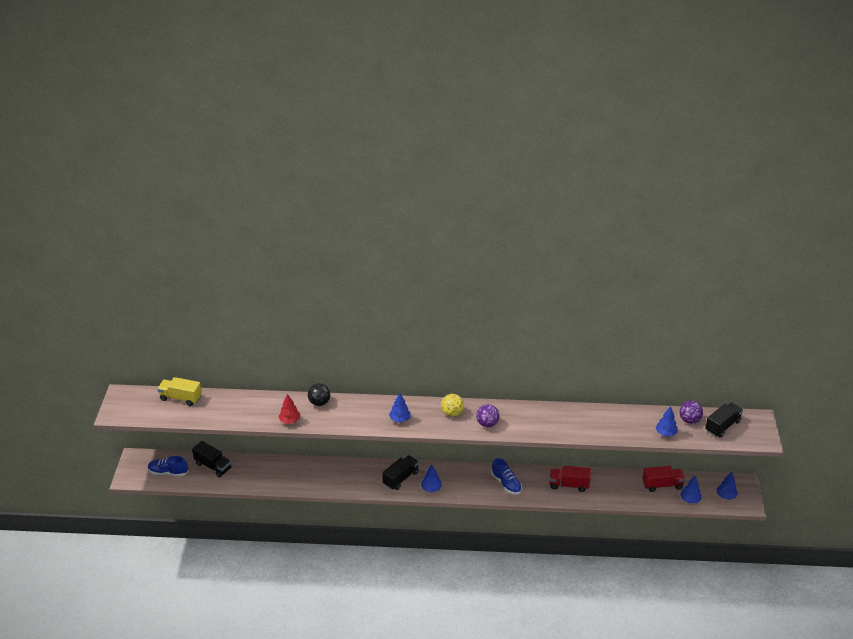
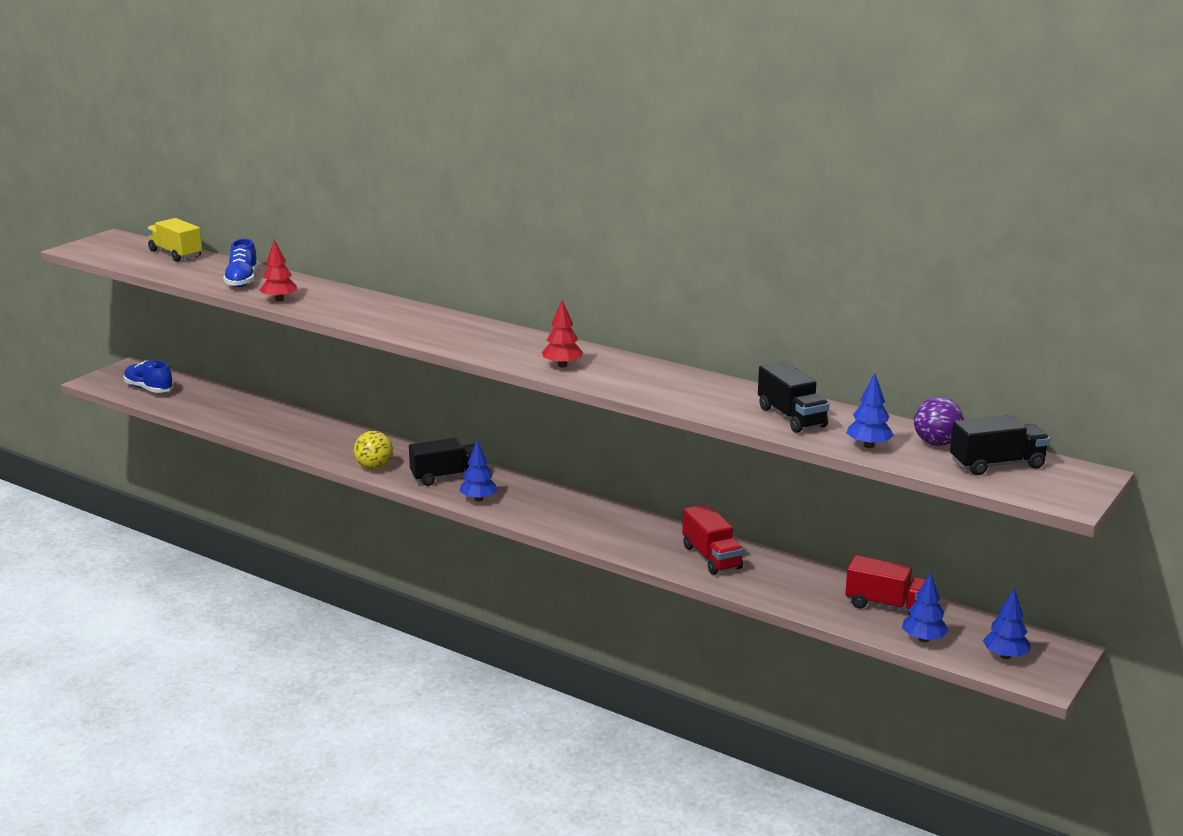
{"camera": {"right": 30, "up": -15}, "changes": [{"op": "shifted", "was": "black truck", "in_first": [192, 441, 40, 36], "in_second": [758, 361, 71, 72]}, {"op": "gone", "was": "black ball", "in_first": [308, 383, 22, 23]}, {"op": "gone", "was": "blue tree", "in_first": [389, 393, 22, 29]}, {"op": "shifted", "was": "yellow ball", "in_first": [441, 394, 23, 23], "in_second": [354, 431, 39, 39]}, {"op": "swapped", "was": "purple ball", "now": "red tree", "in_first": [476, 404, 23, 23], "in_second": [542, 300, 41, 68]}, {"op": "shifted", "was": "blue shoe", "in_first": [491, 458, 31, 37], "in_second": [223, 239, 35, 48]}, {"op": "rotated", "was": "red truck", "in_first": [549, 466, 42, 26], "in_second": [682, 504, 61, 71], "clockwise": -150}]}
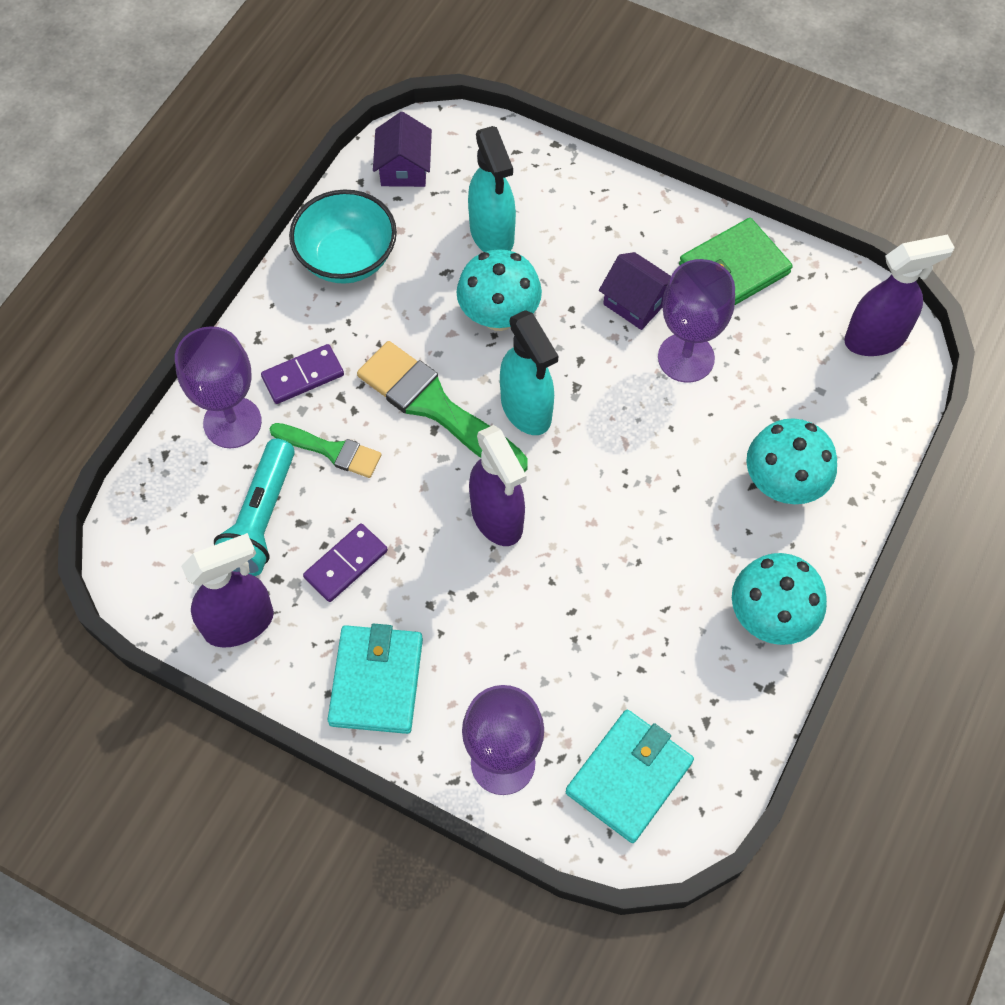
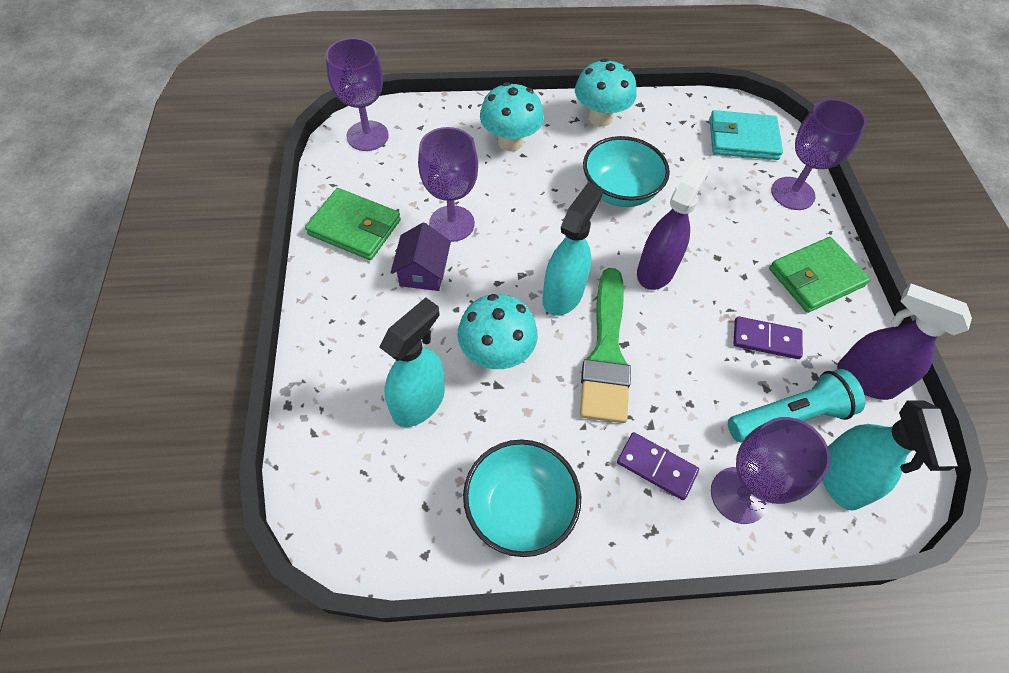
{"camera": {"right": -125, "up": -5}, "changes": [{"op": "gone", "was": "green brush", "in_first": [270, 423, 112, 55]}, {"op": "repainted", "was": "turquoise wallet", "now": "green wallet", "in_first": [328, 623, 95, 111], "in_second": [769, 237, 102, 76]}, {"op": "gone", "was": "purple house", "in_first": [373, 112, 59, 75]}, {"op": "swapped", "was": "purple spray bottle", "now": "purple goblet", "in_first": [844, 234, 111, 122], "in_second": [326, 38, 63, 113]}, {"op": "new", "now": "turquoise bowl", "in_second": [583, 136, 87, 71]}, {"op": "new", "now": "turquoise spray bottle", "in_second": [822, 400, 136, 111]}]}
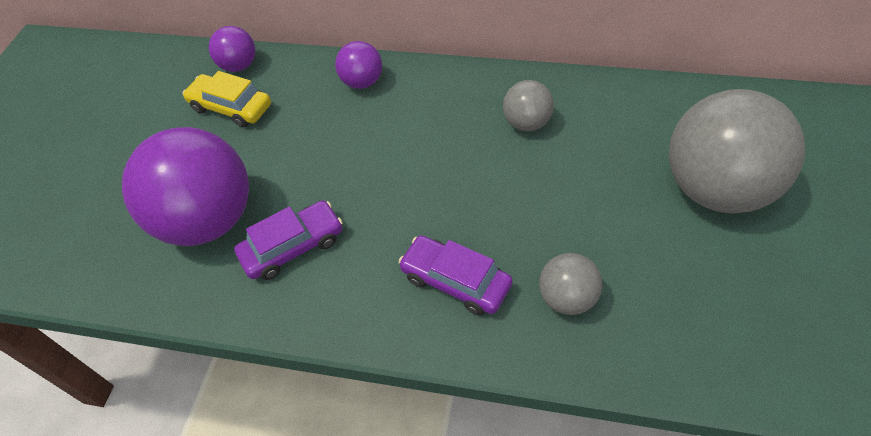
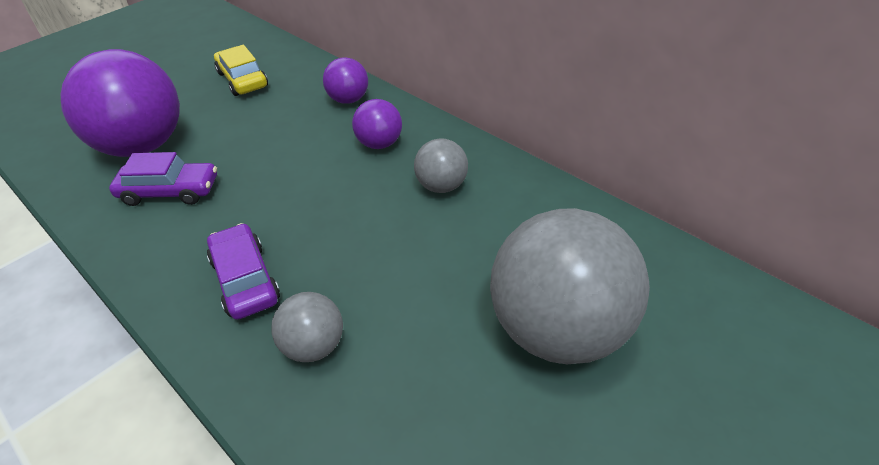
{"camera": {"right": 30, "up": -10}, "changes": [{"op": "shifted", "was": "purple ball", "in_first": [209, 26, 46, 46], "in_second": [352, 99, 50, 50]}]}
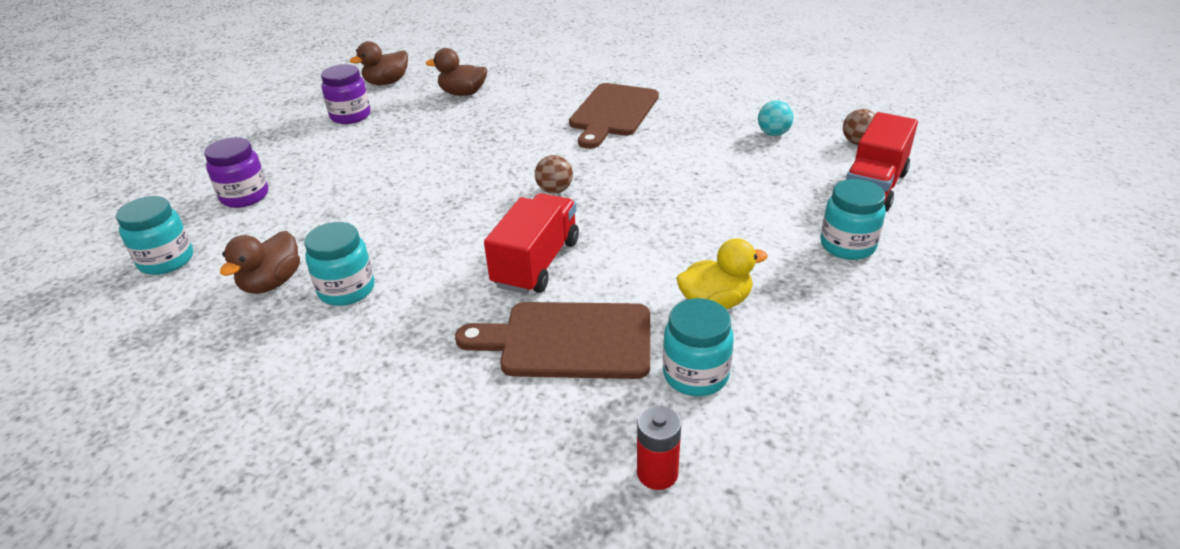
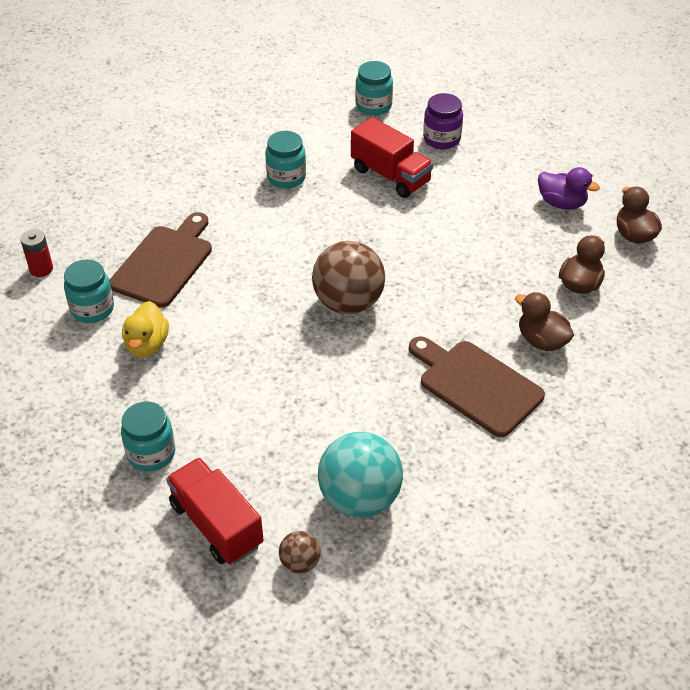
{"camera": {"right": 110, "up": 10}, "changes": [{"op": "shifted", "was": "brown duck", "in_first": [220, 231, 80, 63], "in_second": [515, 292, 59, 59]}, {"op": "swapped", "was": "purple jar", "now": "purple duck", "in_first": [321, 64, 49, 60], "in_second": [538, 167, 62, 43]}, {"op": "shifted", "was": "red truck", "in_first": [484, 193, 95, 101], "in_second": [351, 117, 82, 81]}, {"op": "scaled", "was": "brown ball", "in_first": [535, 155, 38, 39], "in_second": [312, 241, 73, 73], "ratio": 2.1}, {"op": "scaled", "was": "turquoise ball", "in_first": [758, 101, 36, 35], "in_second": [318, 432, 85, 86], "ratio": 2.1}]}
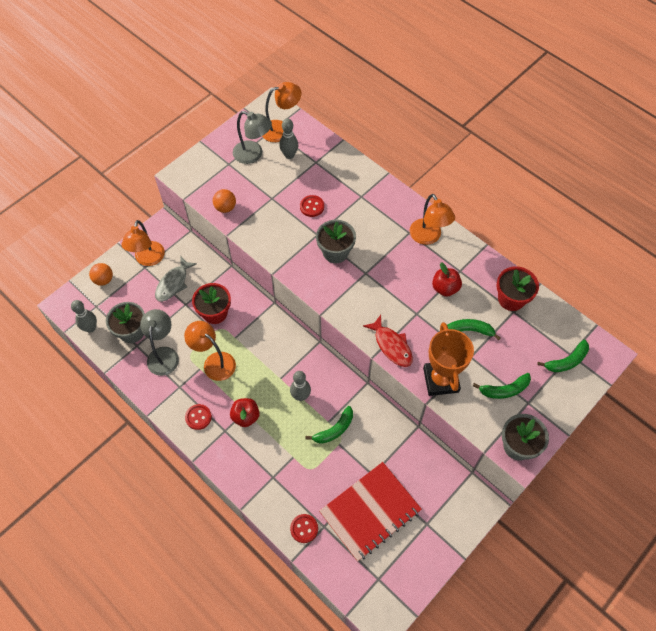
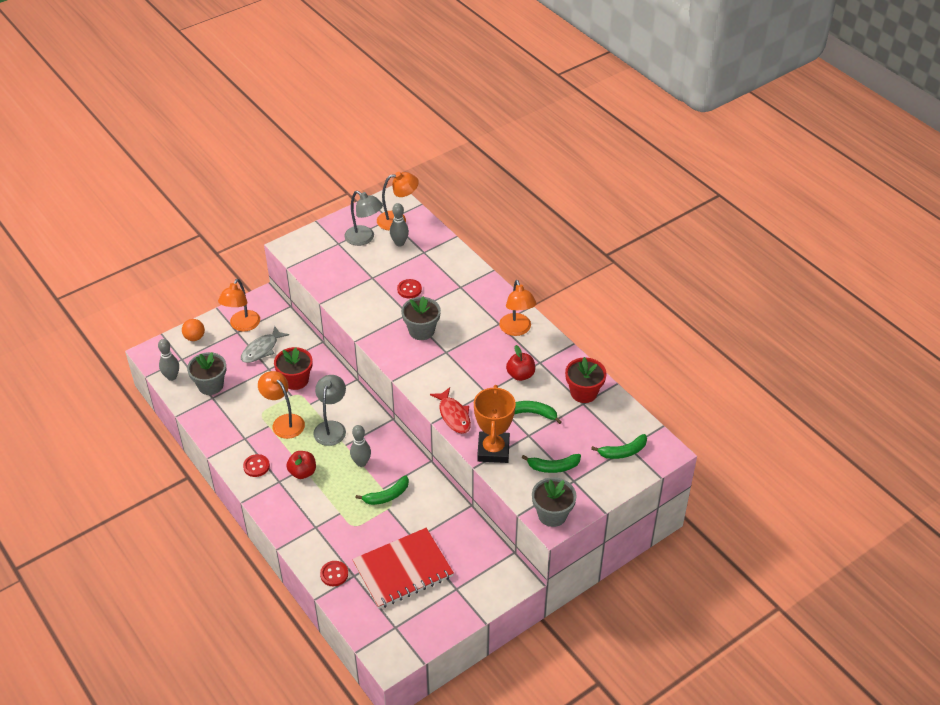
{"camera": {"right": 10, "up": -15}, "changes": [{"op": "shifted", "was": "grey lamp", "in_first": [140, 309, 39, 67], "in_second": [313, 375, 33, 71]}, {"op": "gone", "was": "orange ball", "in_first": [213, 189, 23, 24]}]}
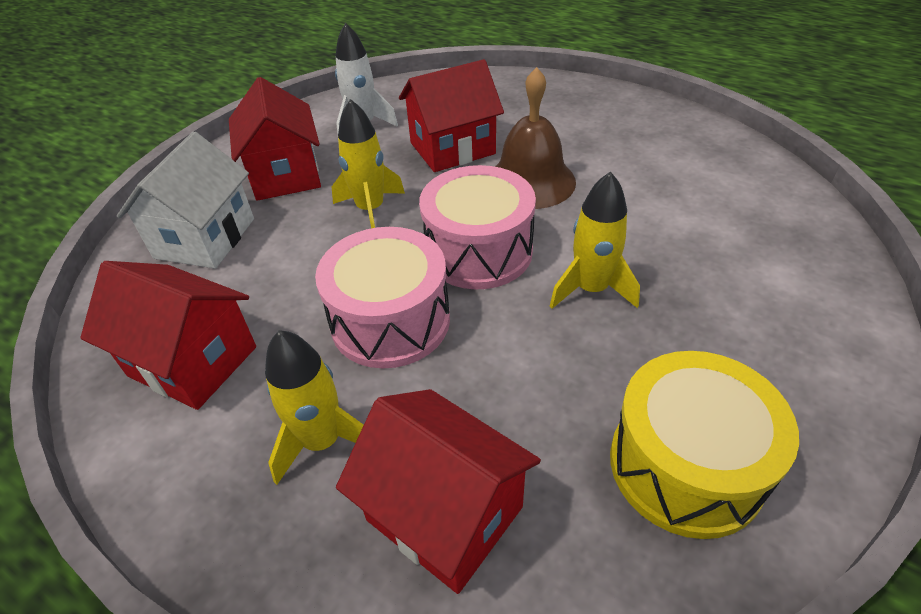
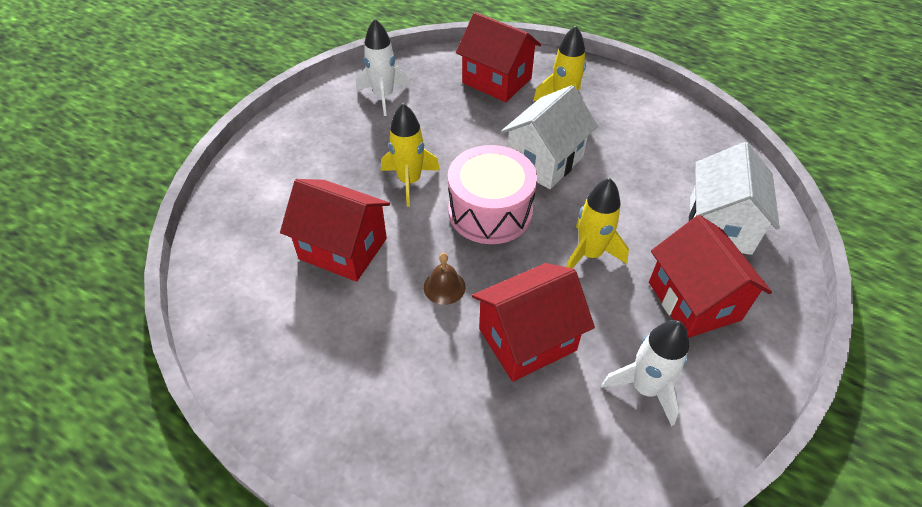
{"camera": {"right": 175, "up": 5}, "changes": [{"op": "shifted", "was": "red house", "in_first": [80, 261, 176, 149], "in_second": [280, 179, 110, 103]}, {"op": "swapped", "was": "pink drum", "now": "white house", "in_first": [315, 227, 135, 141], "in_second": [500, 85, 98, 104]}, {"op": "scaled", "was": "brown bell", "in_first": [495, 67, 81, 142], "in_second": [424, 253, 41, 52], "ratio": 0.48}, {"op": "swapped", "was": "yellow drum", "now": "white rocket", "in_first": [610, 351, 189, 188], "in_second": [357, 19, 52, 97]}]}
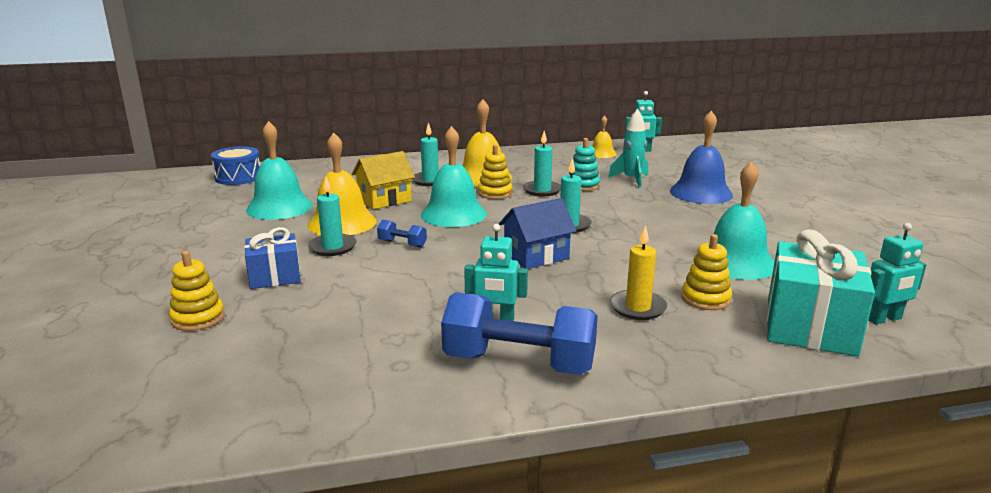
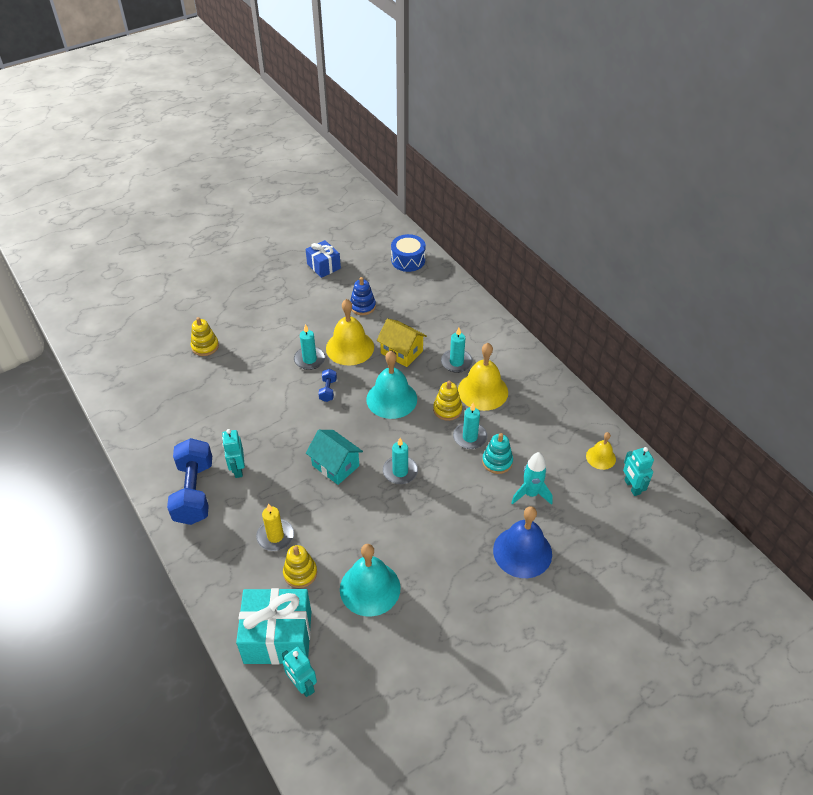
{"camera": {"right": 70, "up": 25}, "changes": [{"op": "shifted", "was": "blue gift", "in_first": [244, 227, 57, 62], "in_second": [306, 240, 35, 38]}, {"op": "swapped", "was": "turquoise bell", "now": "blue stacking toy", "in_first": [246, 121, 67, 99], "in_second": [350, 277, 26, 38]}, {"op": "repainted", "was": "blue house", "now": "turquoise house", "in_first": [499, 198, 78, 71], "in_second": [306, 430, 57, 55]}]}
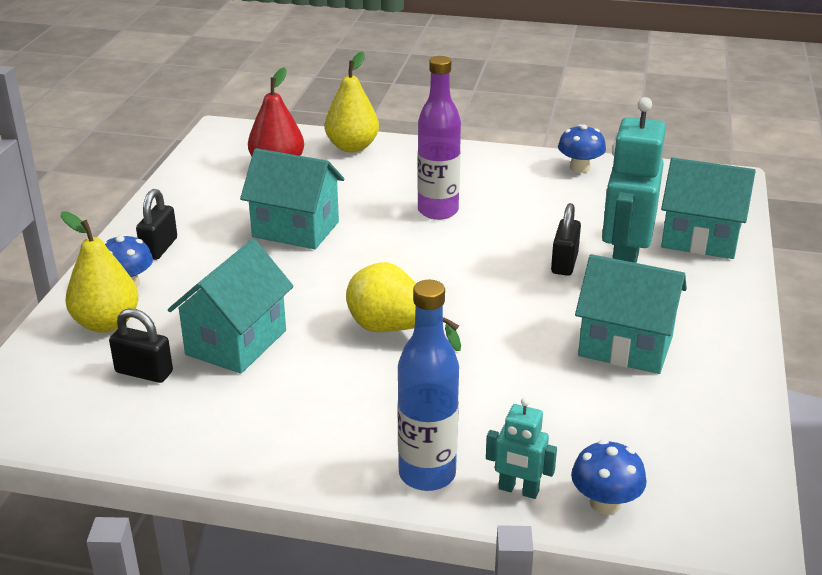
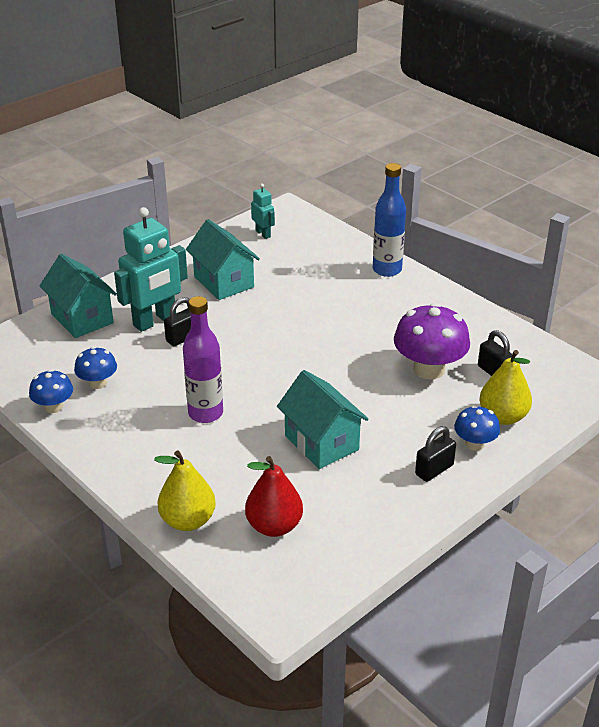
{"camera": {"right": -145, "up": 5}, "changes": [{"op": "swapped", "was": "turquoise house", "now": "purple mushroom", "in_first": [168, 239, 126, 135], "in_second": [394, 303, 76, 77]}, {"op": "gone", "was": "yellow pear", "in_first": [346, 262, 115, 89]}, {"op": "shifted", "was": "turquoise robot", "in_first": [486, 397, 71, 102], "in_second": [251, 183, 24, 56]}, {"op": "shifted", "was": "blue mushroom", "in_first": [571, 440, 75, 75], "in_second": [74, 347, 43, 42]}]}
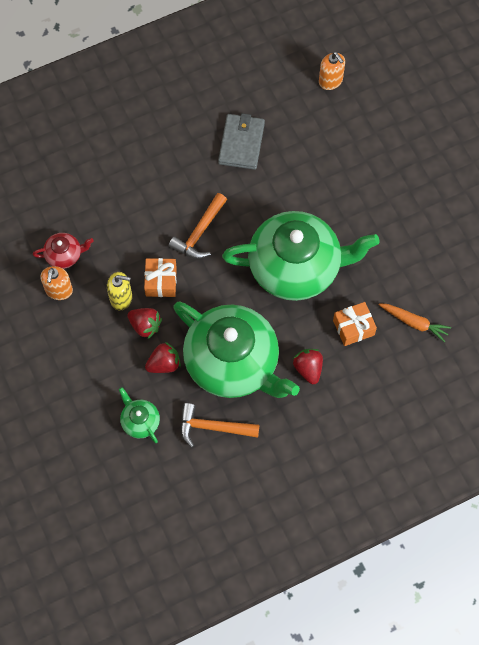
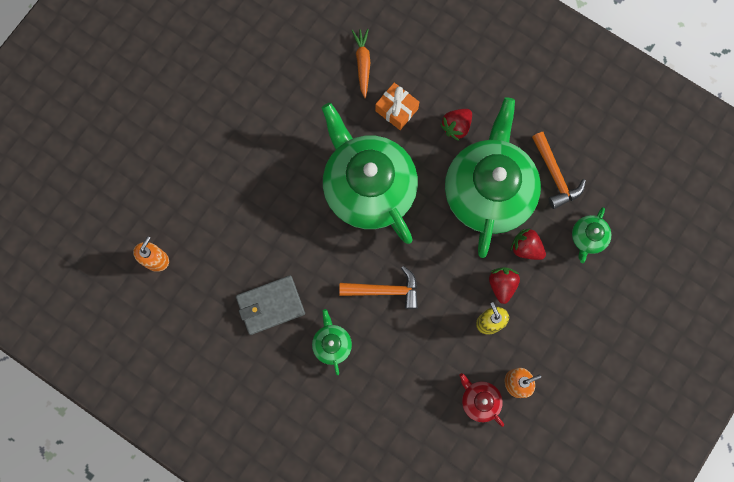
{"camera": {"right": -120, "up": 10}, "changes": [{"op": "gone", "was": "orange gift", "in_first": [144, 258, 33, 39]}, {"op": "new", "now": "green teapot", "in_second": [312, 309, 40, 66]}]}
